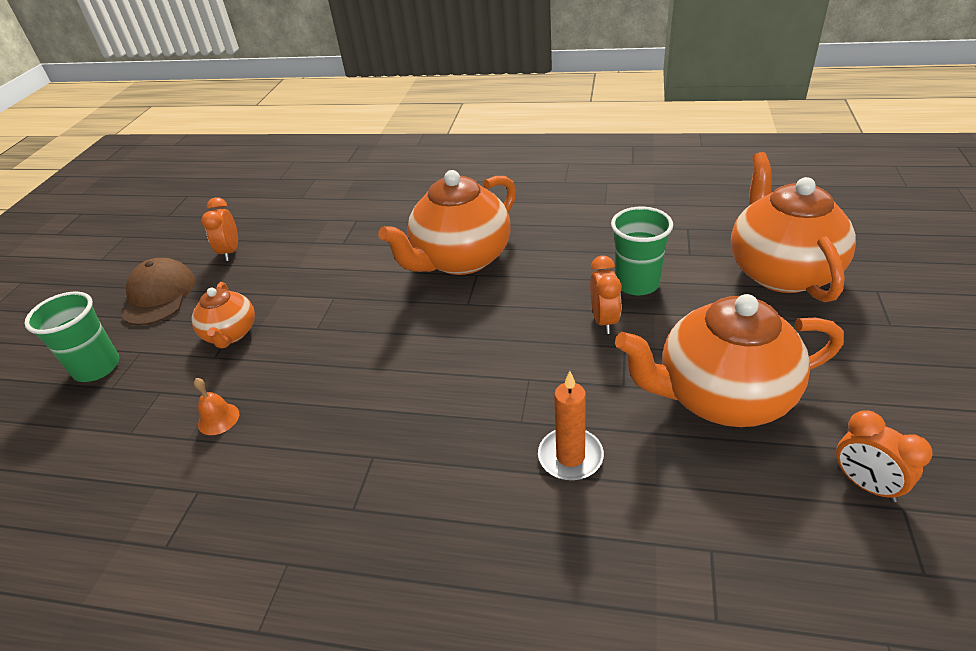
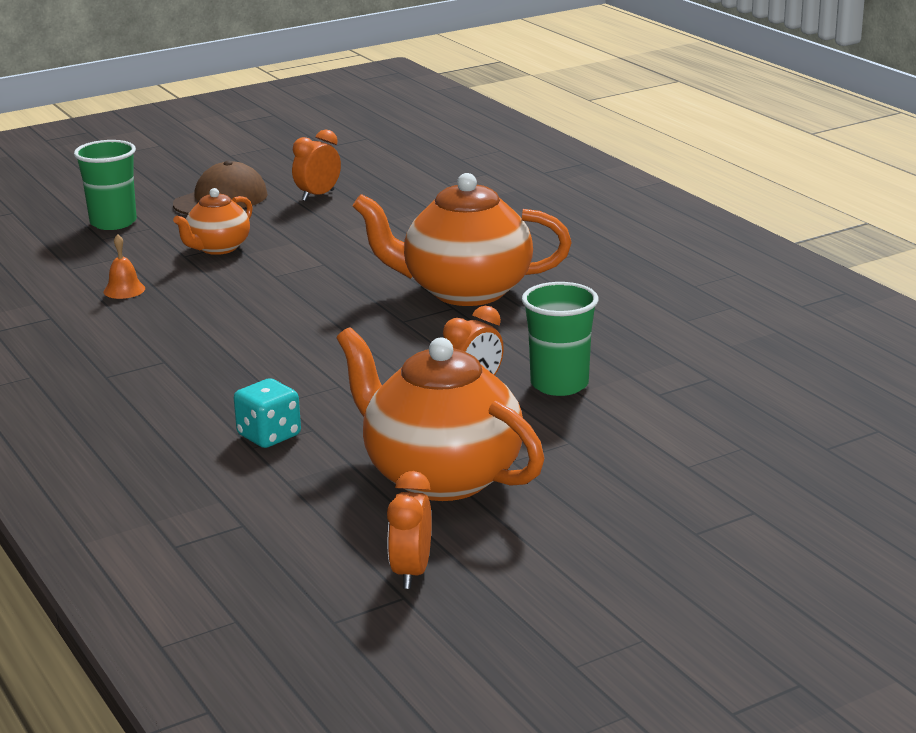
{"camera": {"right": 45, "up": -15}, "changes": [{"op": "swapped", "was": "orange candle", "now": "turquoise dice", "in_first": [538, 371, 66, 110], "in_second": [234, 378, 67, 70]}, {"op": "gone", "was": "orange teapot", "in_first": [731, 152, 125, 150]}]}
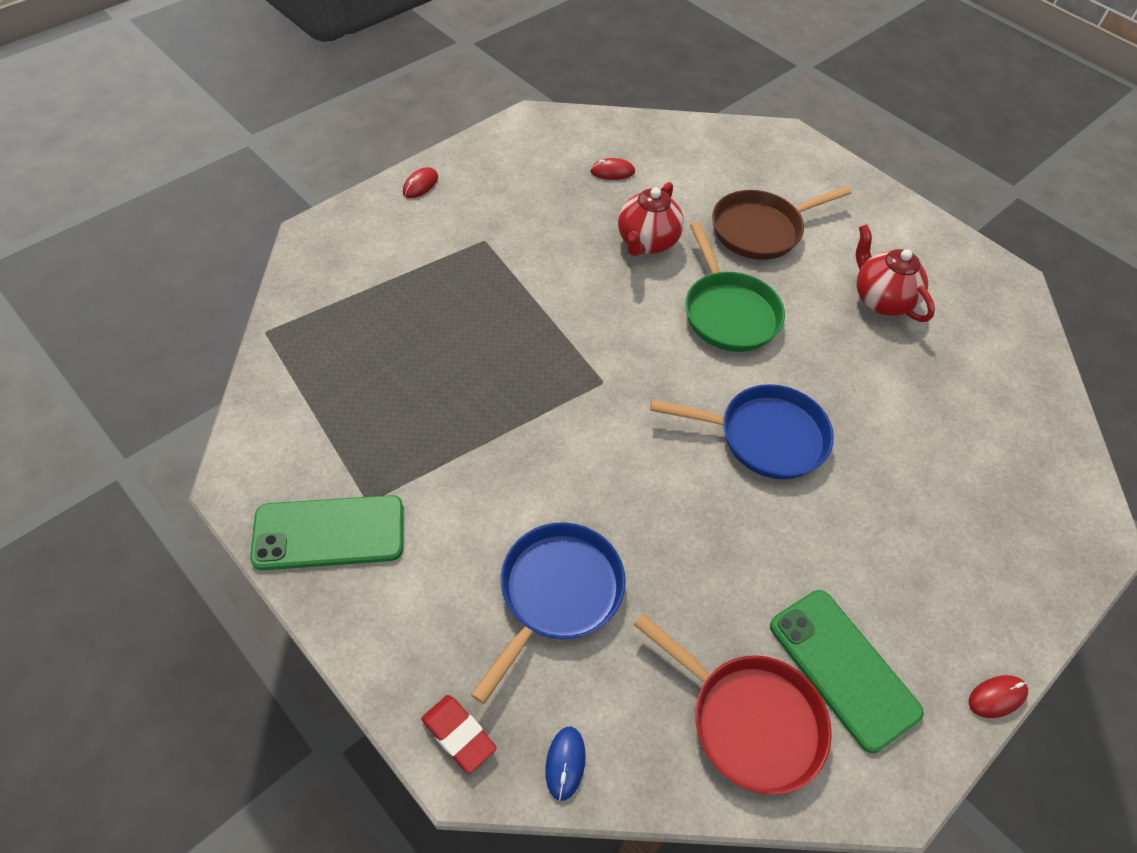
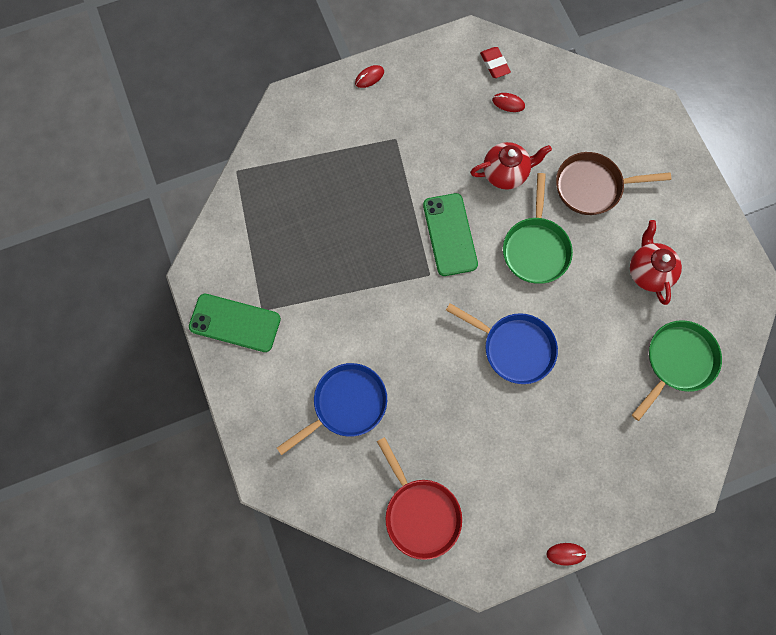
{"camera": {"right": 25, "up": 20}, "changes": [{"op": "shifted", "was": "red eraser", "in_first": [421, 695, 76, 78], "in_second": [480, 47, 31, 31]}, {"op": "gone", "was": "blue mouse", "in_first": [545, 727, 41, 74]}, {"op": "rotated", "was": "red teapot", "in_first": [618, 182, 66, 74], "in_second": [470, 142, 82, 48], "clockwise": -150}, {"op": "shifted", "was": "green phone", "in_first": [770, 590, 154, 163], "in_second": [423, 193, 55, 83]}, {"op": "new", "now": "green pan", "in_second": [632, 320, 90, 101]}]}
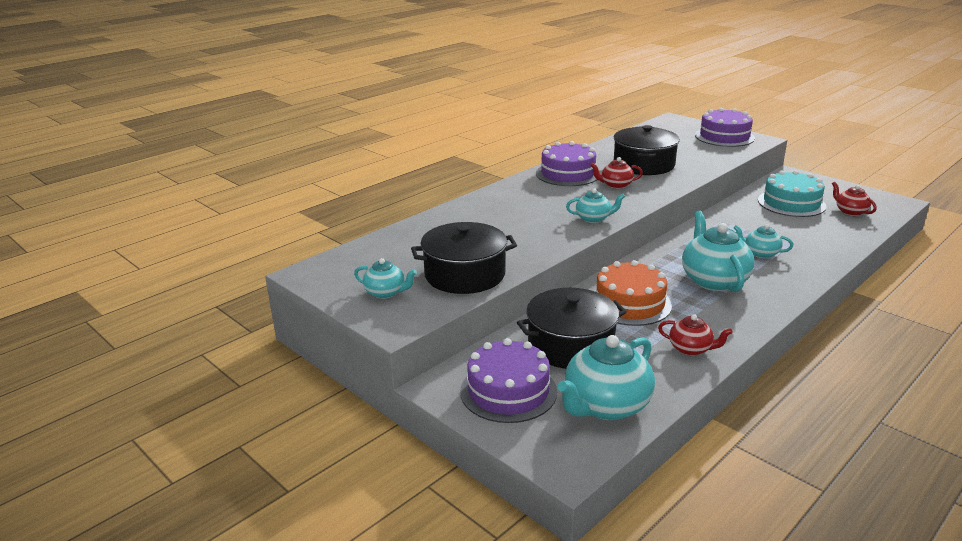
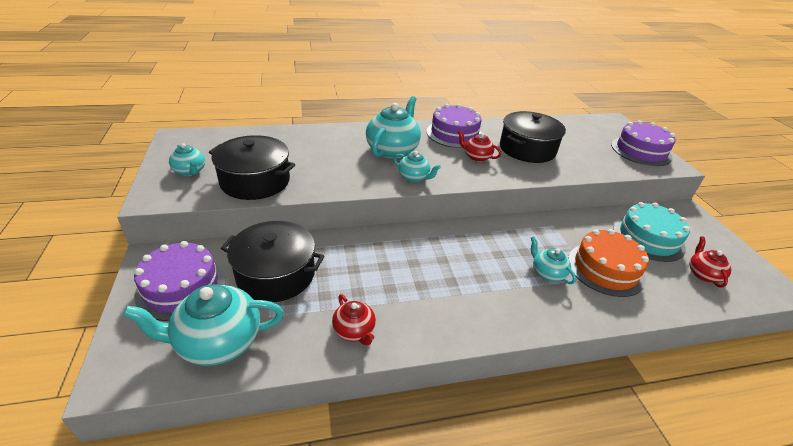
{"camera": {"right": 30, "up": 10}, "changes": [{"op": "shifted", "was": "orange cake", "in_first": [595, 260, 77, 66], "in_second": [568, 229, 81, 68]}, {"op": "shifted", "was": "turquoise teapot", "in_first": [682, 211, 73, 81], "in_second": [366, 96, 55, 63]}]}
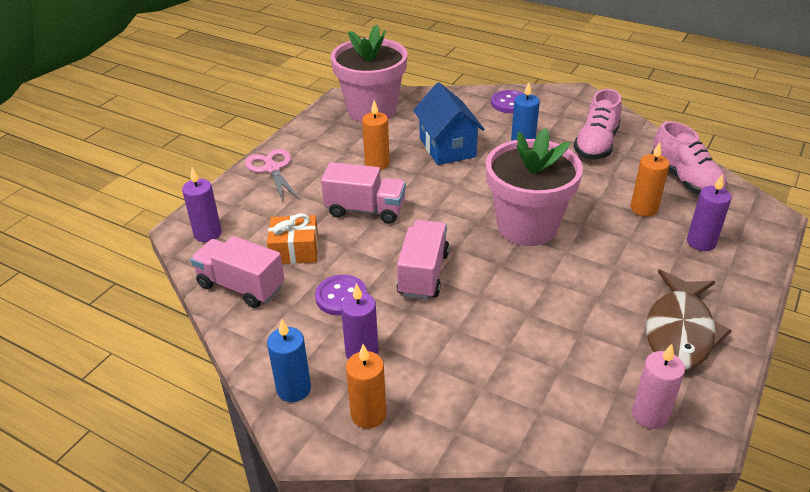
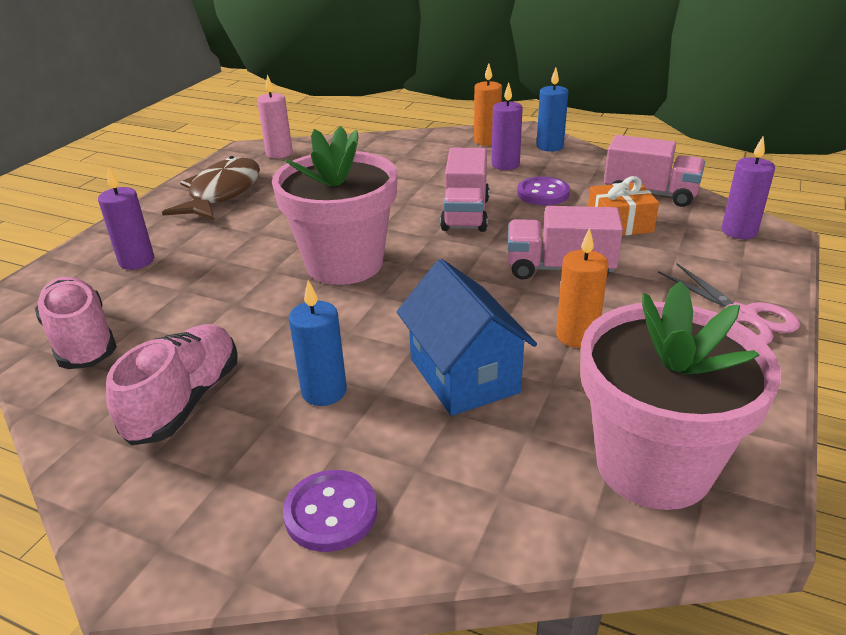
{"camera": {"right": 175, "up": -5}, "changes": [{"op": "gone", "was": "orange candle", "in_first": [631, 142, 39, 75]}]}
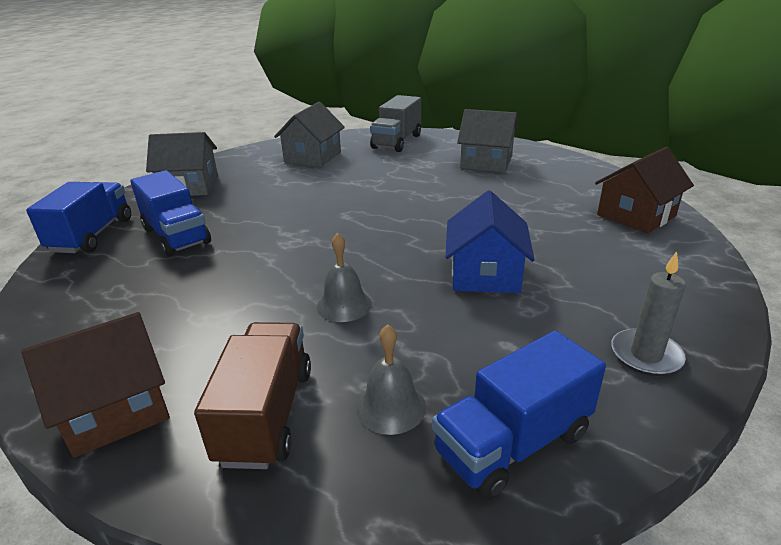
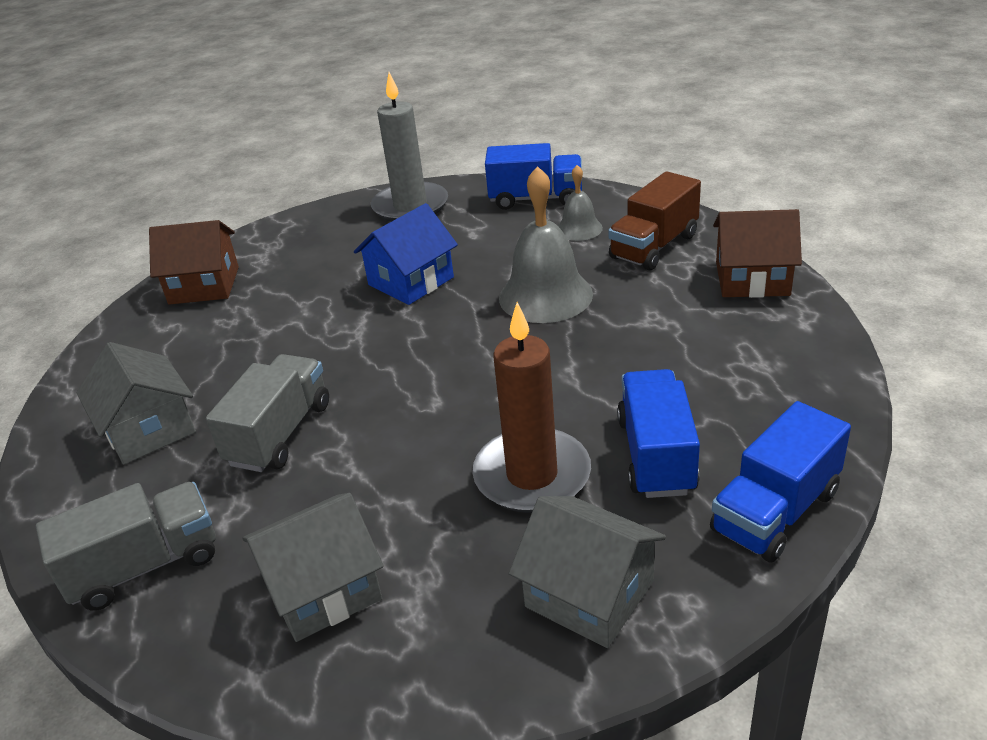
{"camera": {"right": -140, "up": 5}, "changes": [{"op": "scaled", "was": "grey bell", "in_first": [317, 233, 55, 89], "in_second": [499, 166, 94, 157], "ratio": 1.82}, {"op": "scaled", "was": "grey candle", "in_first": [611, 252, 75, 124], "in_second": [371, 72, 77, 150], "ratio": 1.68}, {"op": "new", "now": "grey truck", "in_second": [206, 354, 123, 118]}, {"op": "new", "now": "brown candle", "in_second": [472, 302, 119, 211]}]}
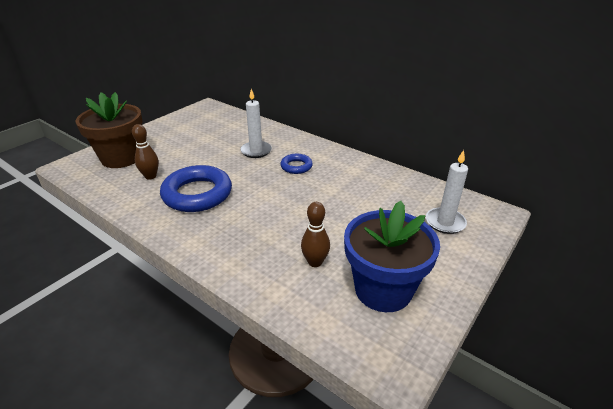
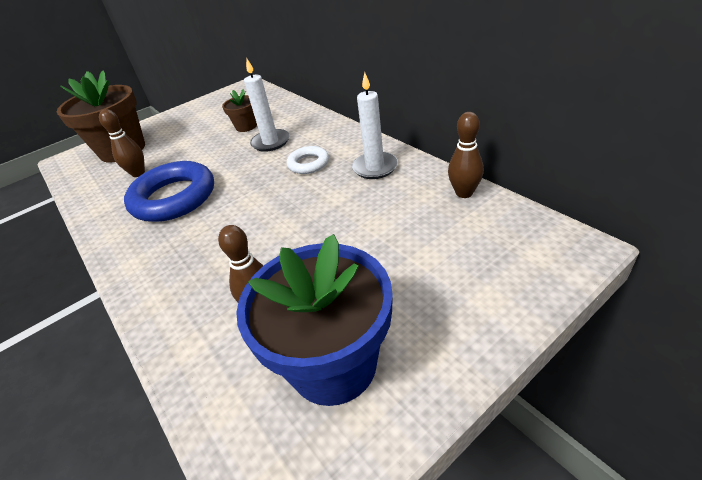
{"camera": {"right": 20, "up": 5}, "changes": [{"op": "repainted", "was": "blue ring", "now": "white ring", "in_first": [280, 154, 33, 20], "in_second": [287, 146, 42, 28]}, {"op": "shifted", "was": "white candle", "in_first": [426, 150, 42, 84], "in_second": [352, 72, 46, 107]}, {"op": "new", "now": "brown flower pot", "in_second": [222, 89, 35, 43]}, {"op": "new", "now": "brown bowling pin", "in_second": [448, 112, 36, 86]}]}
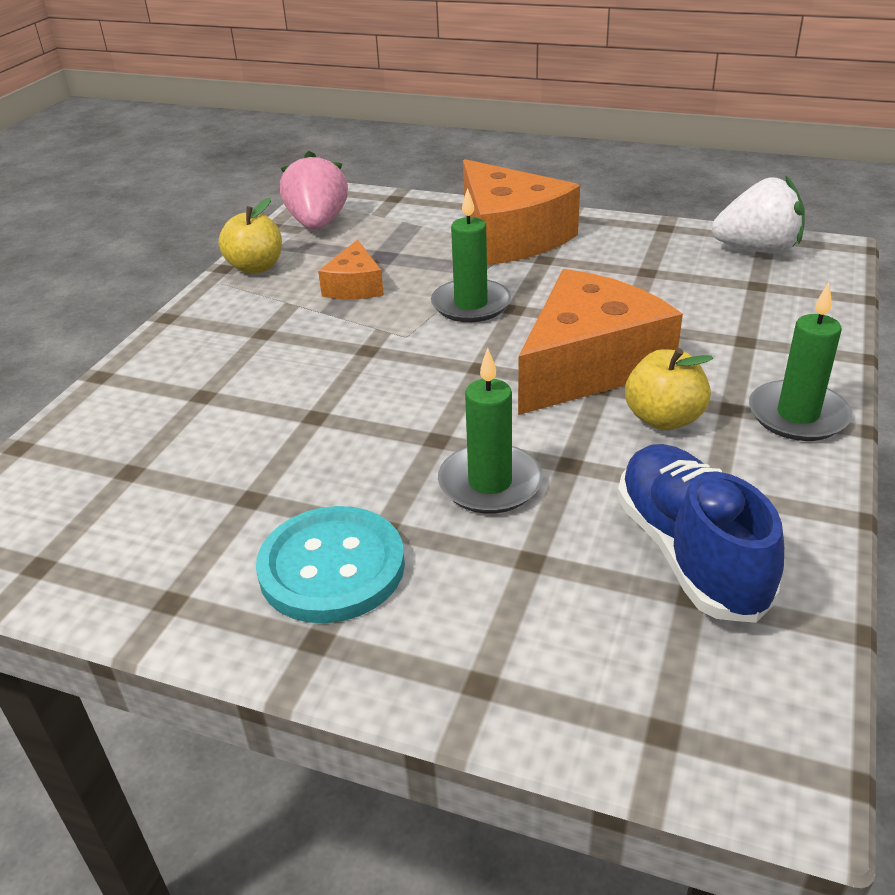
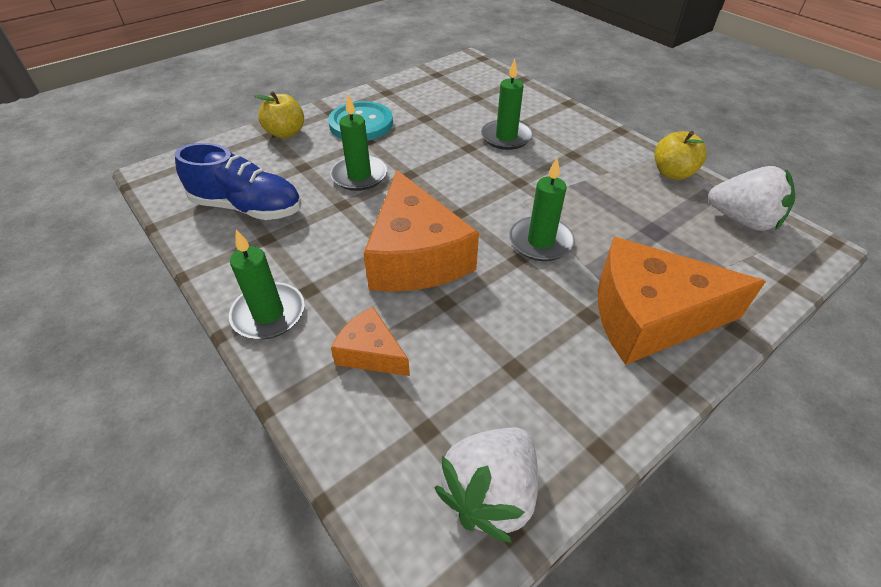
{"camera": {"right": 120, "up": 10}, "changes": [{"op": "repainted", "was": "pink strawberry", "now": "white strawberry", "in_first": [280, 151, 68, 79], "in_second": [708, 166, 87, 65]}, {"op": "shifted", "was": "orange cheese", "in_first": [318, 240, 66, 59], "in_second": [331, 307, 79, 69]}, {"op": "shifted", "was": "yellow apple", "in_first": [625, 348, 88, 83], "in_second": [253, 91, 51, 48]}, {"op": "new", "now": "green candle", "in_second": [481, 59, 52, 91]}]}
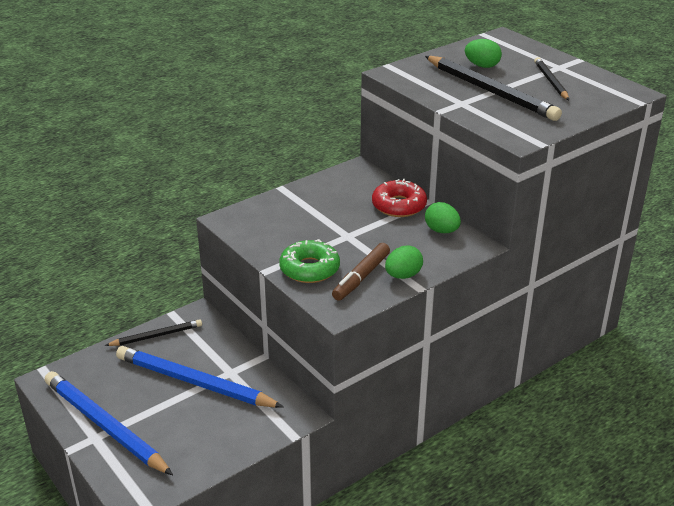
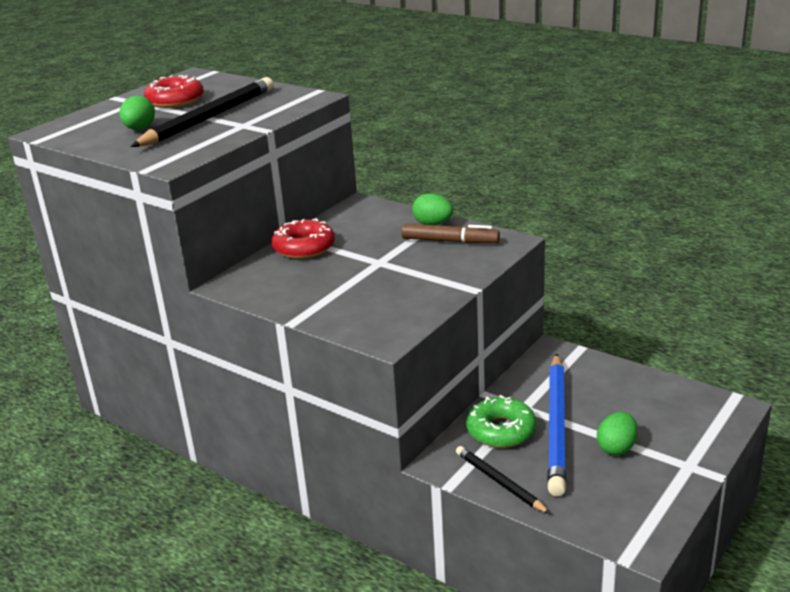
{"camera": {"right": -105, "up": -5}, "changes": [{"op": "gone", "was": "blue pencil", "in_first": [45, 371, 128, 104]}, {"op": "shifted", "was": "green donut", "in_first": [279, 239, 61, 44], "in_second": [466, 395, 70, 53]}, {"op": "shifted", "was": "green egg", "in_first": [425, 202, 36, 31], "in_second": [597, 412, 41, 44]}, {"op": "swapped", "was": "black pencil", "now": "red donut", "in_first": [534, 57, 35, 43], "in_second": [144, 75, 60, 33]}]}
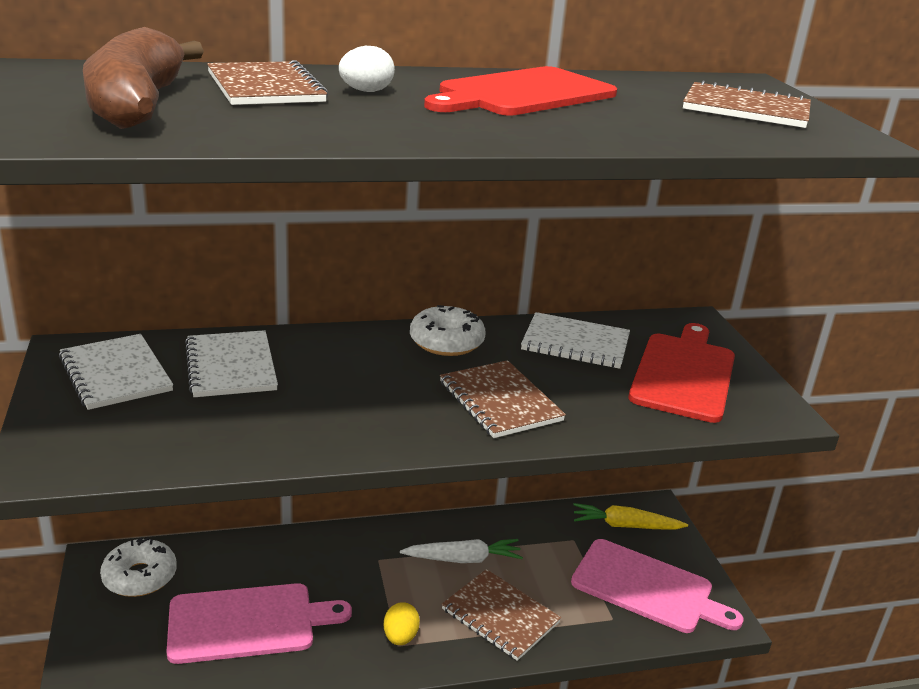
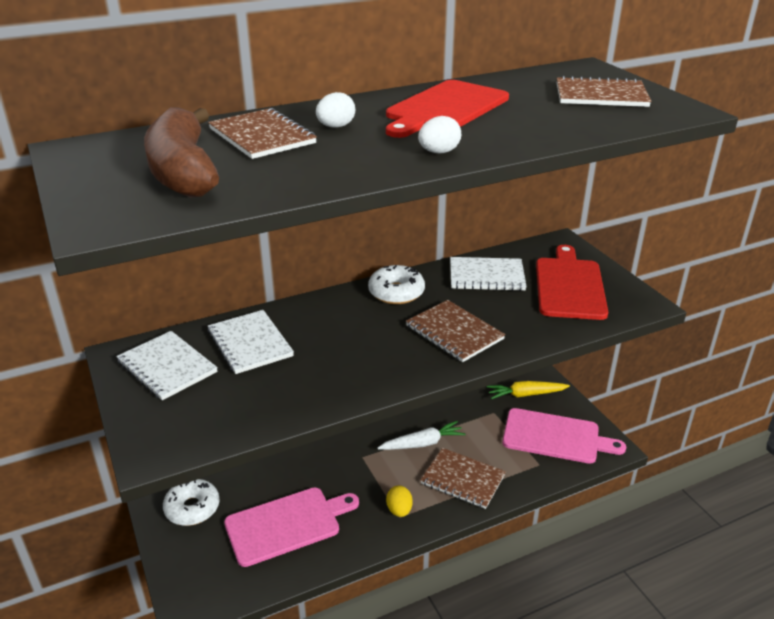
{"camera": {"right": -10, "up": 5}, "changes": [{"op": "new", "now": "white egg", "in_second": [418, 116, 43, 37]}]}
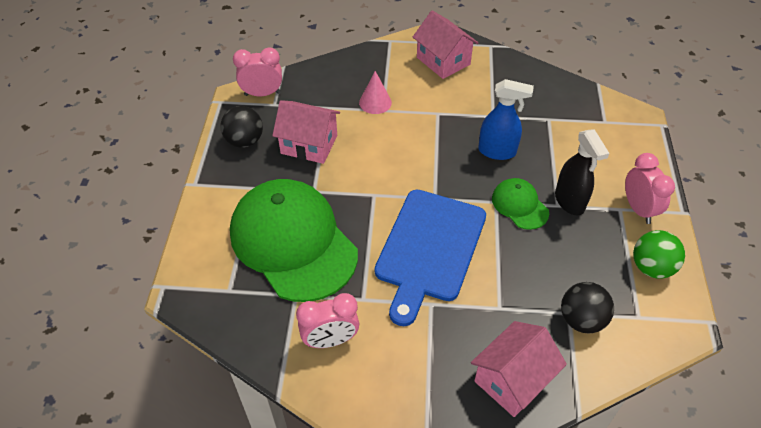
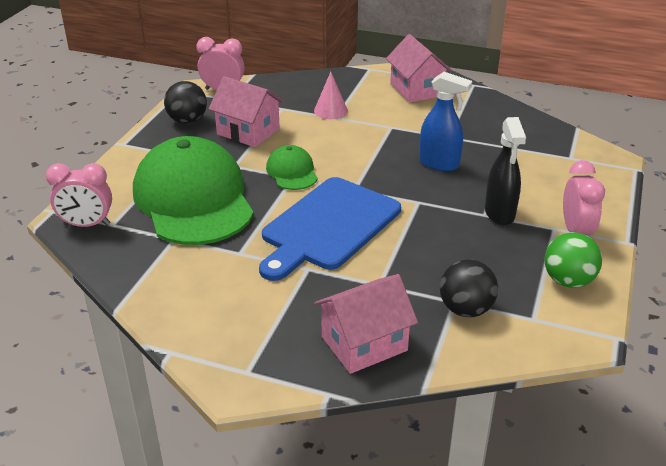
{"camera": {"right": 15, "up": -15}, "changes": [{"op": "shifted", "was": "pink clock", "in_first": [296, 293, 63, 55], "in_second": [46, 163, 66, 64]}, {"op": "shifted", "was": "green cap", "in_first": [492, 178, 57, 52], "in_second": [266, 145, 52, 45]}]}
